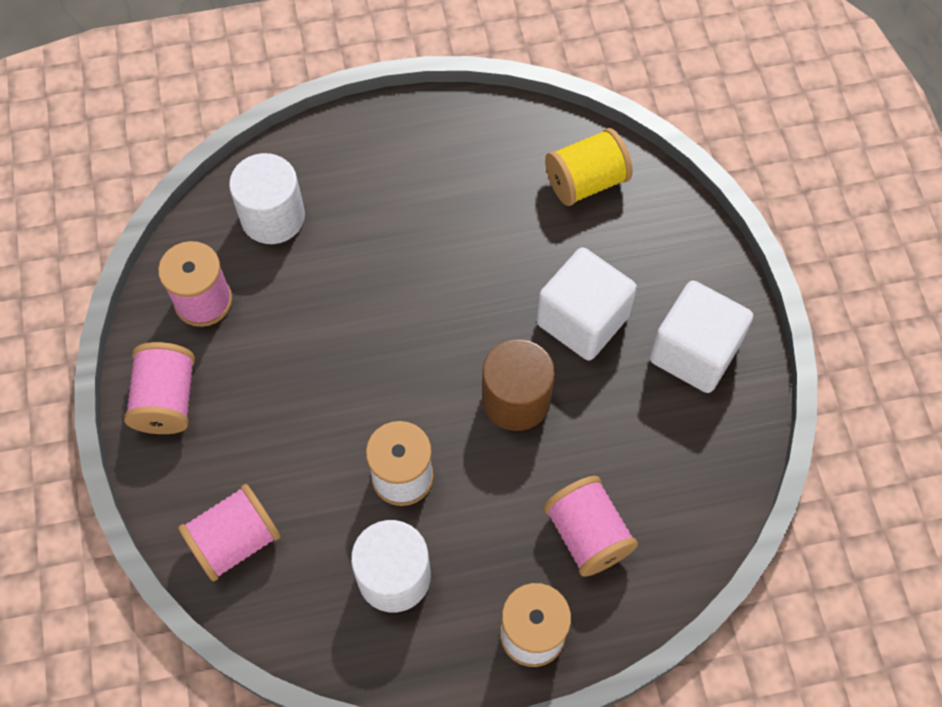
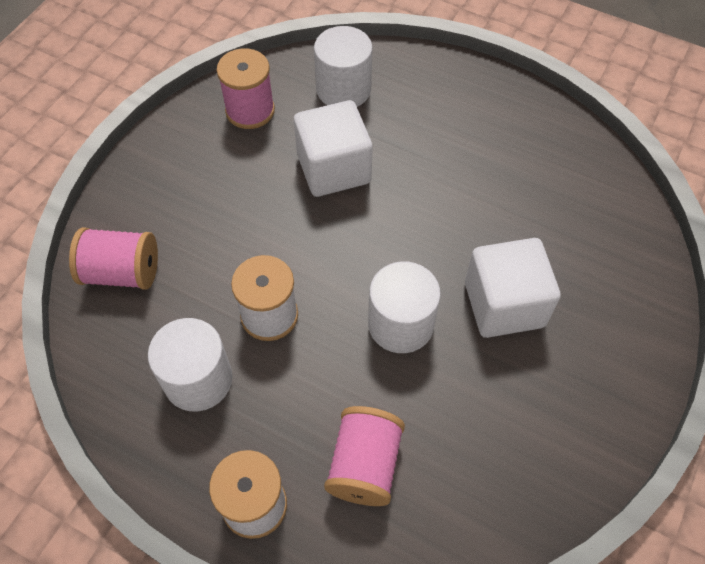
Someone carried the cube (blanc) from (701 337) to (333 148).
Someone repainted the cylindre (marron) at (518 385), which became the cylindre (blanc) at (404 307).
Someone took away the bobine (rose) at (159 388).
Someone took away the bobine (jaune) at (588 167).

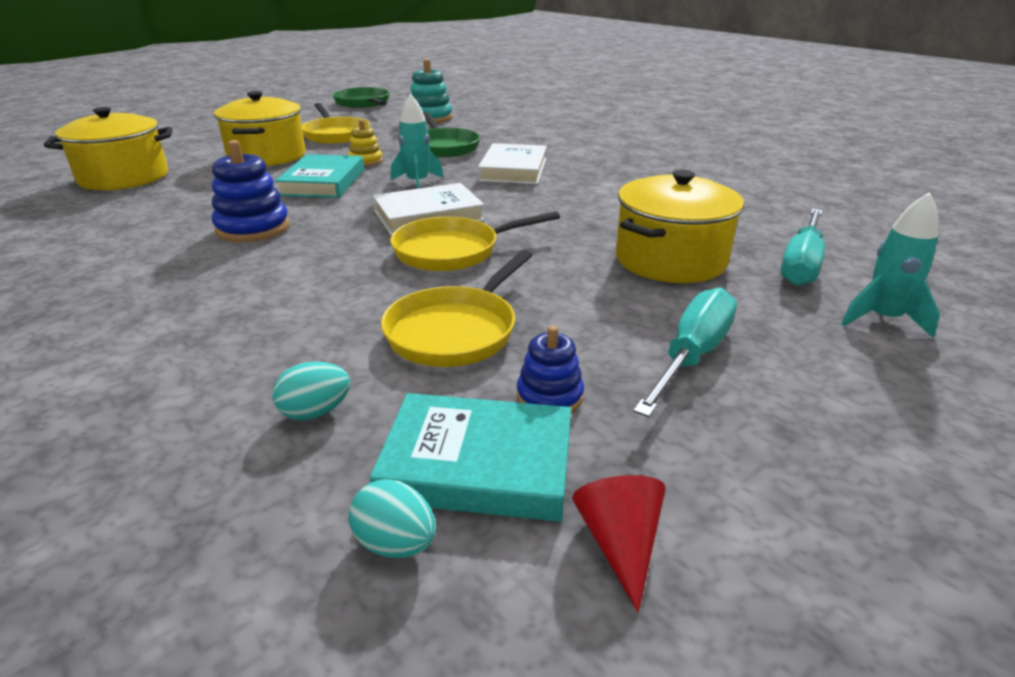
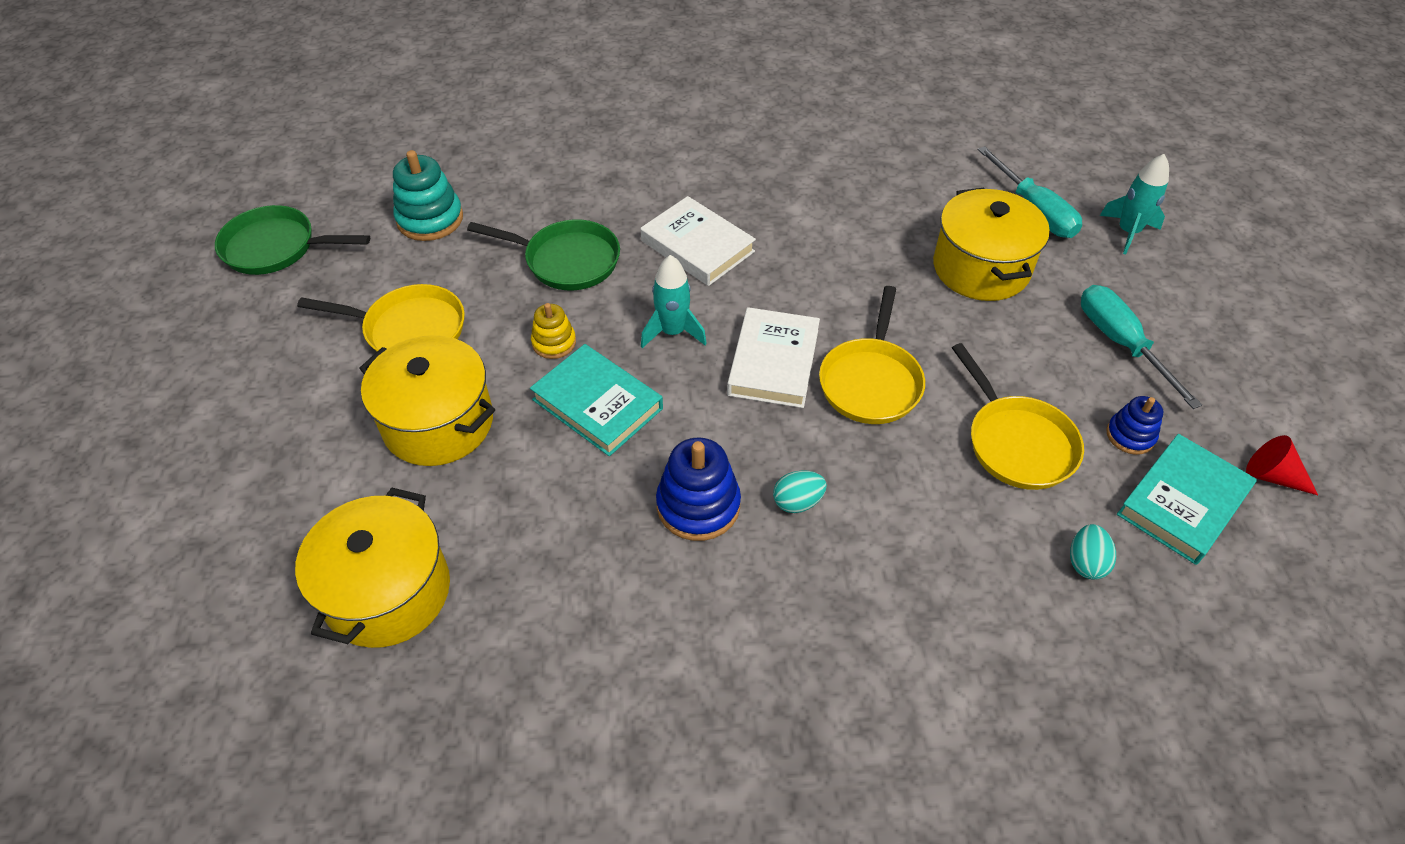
Someone carried the œuf (turquoise) from (392 518) to (800 492).

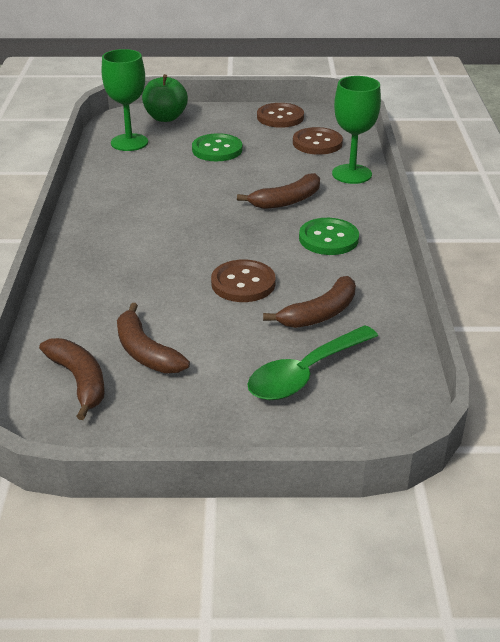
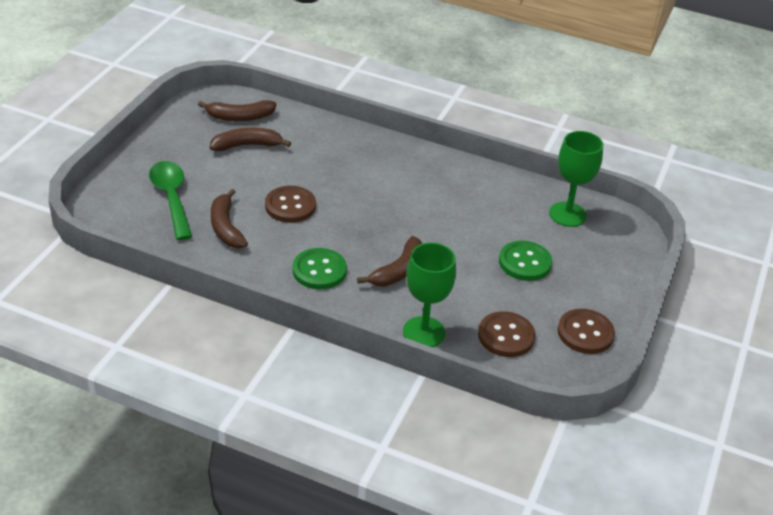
Someone rotated the banane (marron) at (278 191) by 135 degrees counterclockwise.
Someone took away the pomme (vert) at (165 98).

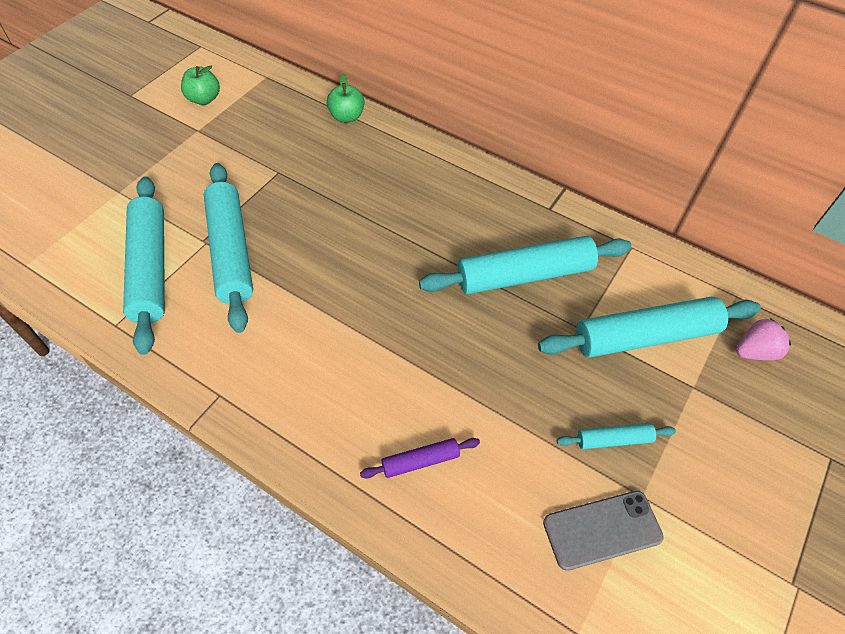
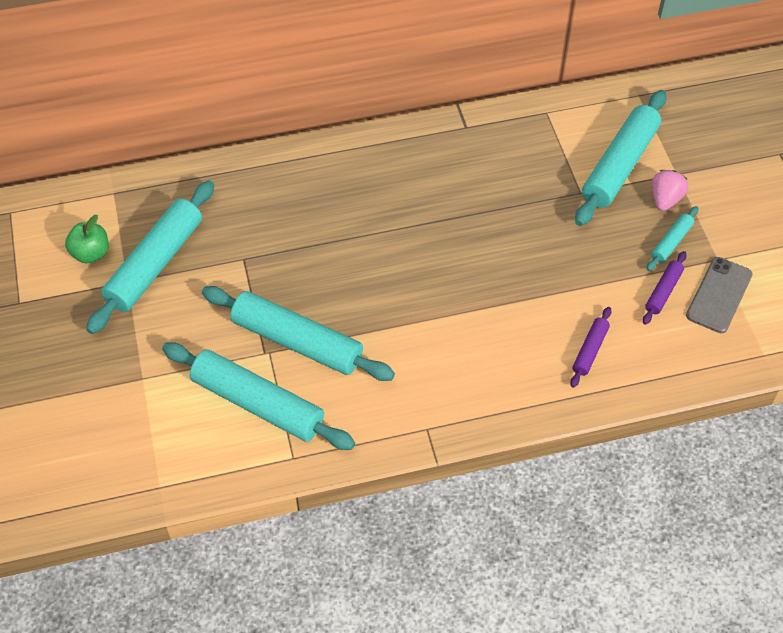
Someone carried the rouleau à pâtisserie (turquoise) from (525 265) to (150 257).
Someone put down the rouleau à pâtisserie (violet) at (665 288).
Someone carried the fraise (rose) from (763 339) to (670 190).
Someone took away the pomme (vert) at (346 98).

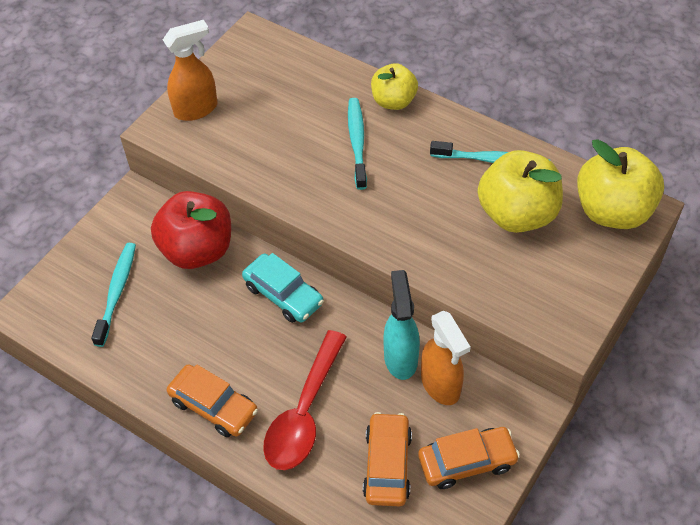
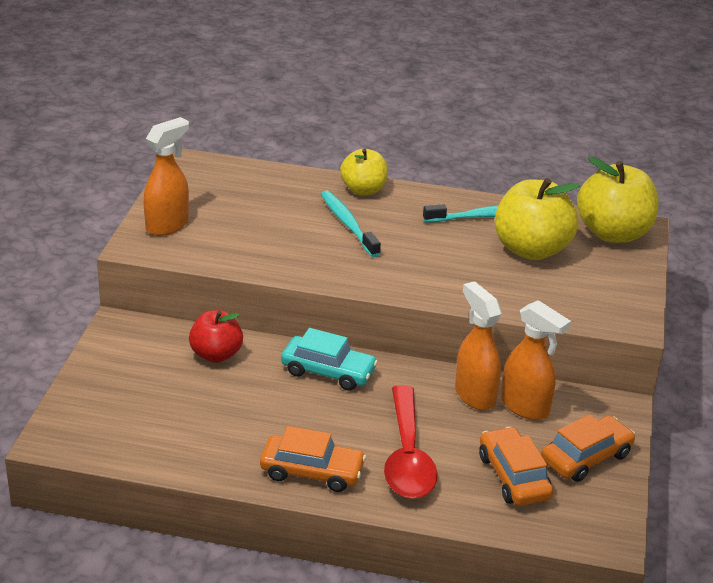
Someone scaled the pomme (rouge) at (191 230) by 0.62.
Someone repainted the vaporisateur (turquoise) at (401 325), which became the vaporisateur (orange) at (478 345).
Someone took away the brosse à dents (turquoise) at (113 295).

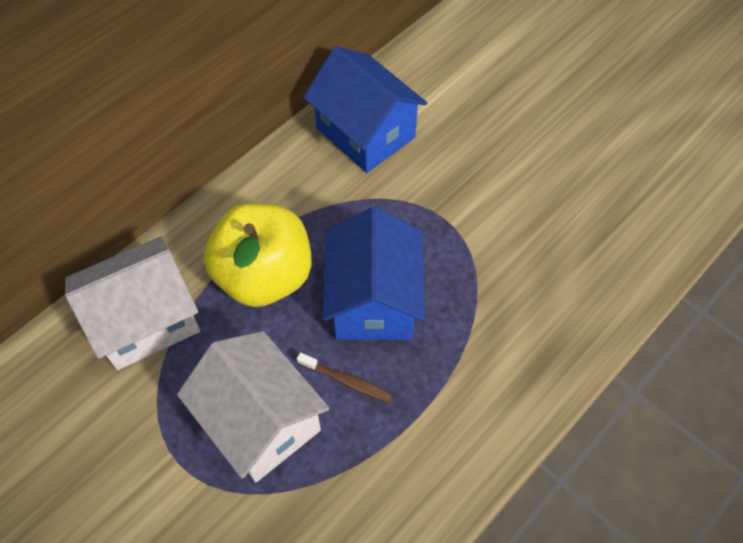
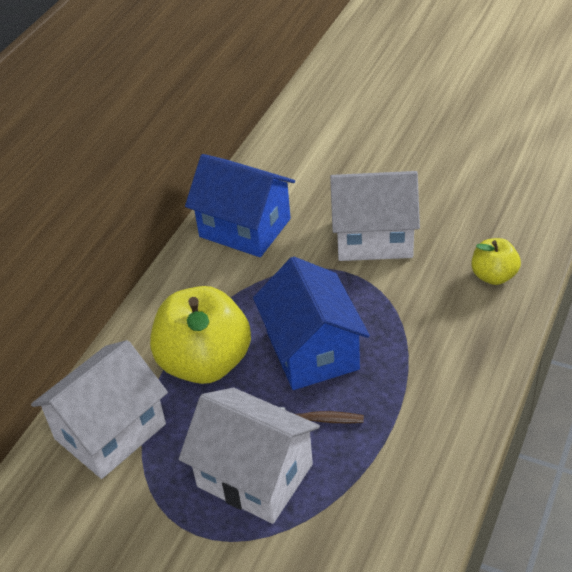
Someone put down the maison (blanc) at (375 216).
Someone put down the pomme (jaune) at (496 261).

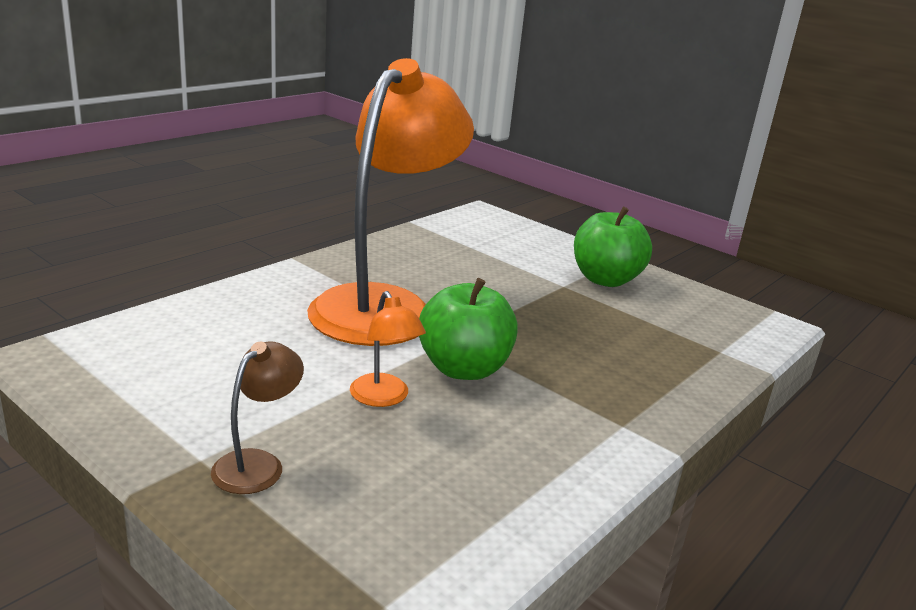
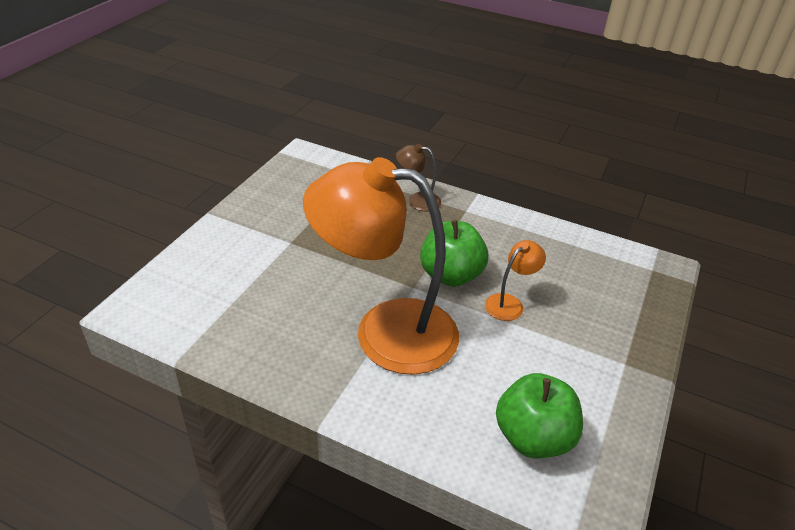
Someone carried the lampe (marron) from (257 417) to (418 178).
Someone carried the pomme (vert) from (613 246) to (539 415).

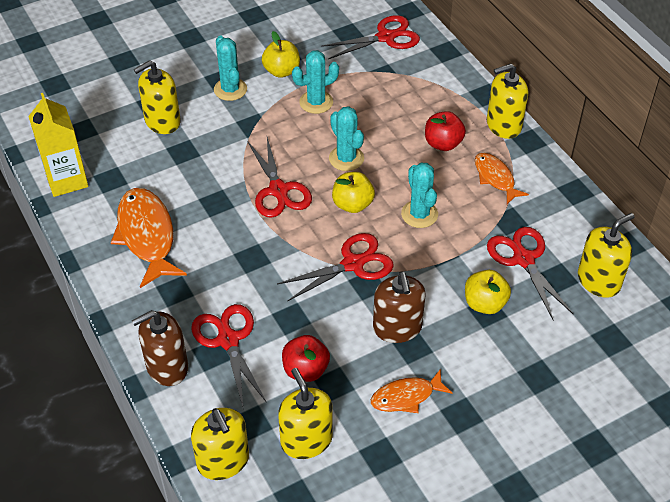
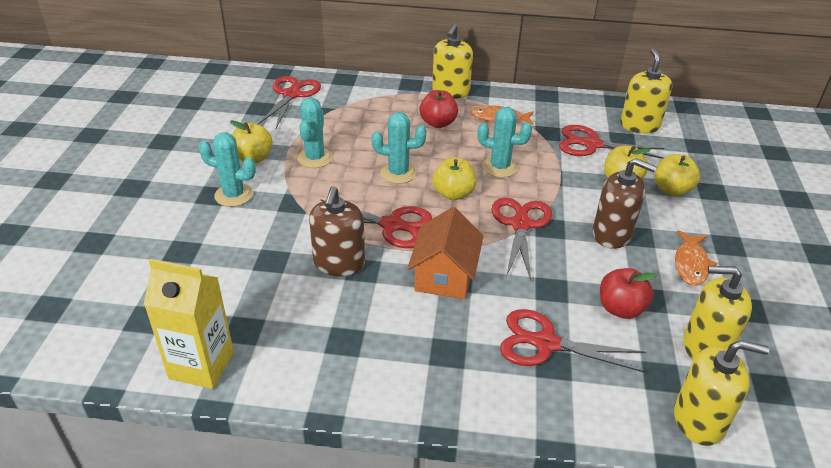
Someone carried the distributeur de savon (marron) from (160 348) to (337 231).
Someone put down the maison (orange) at (445 253).
Someone put down the pomme (jaune) at (677 175).
Someone took away the poisson (orange) at (149 238).
Someone took away the distributeur de savon (jaune) at (157 97).

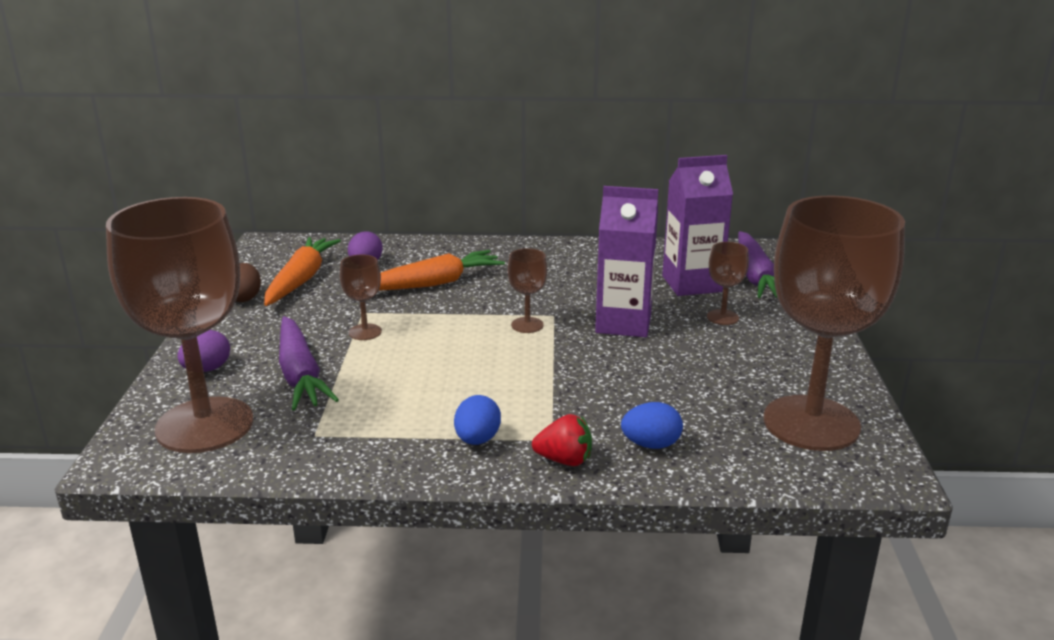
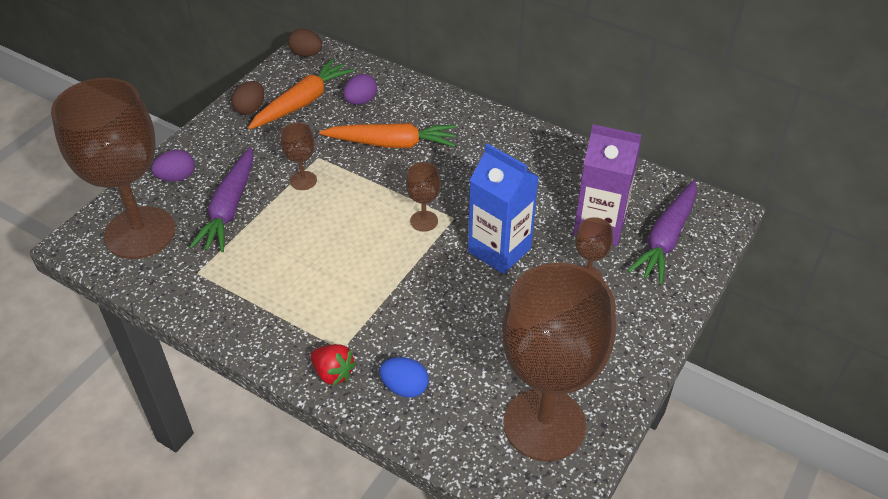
Someone put down the œuf (marron) at (305 43).
Someone repainted the brique de lait (violet) at (626 261), which became the brique de lait (bleu) at (503 208).
Someone took away the œuf (bleu) at (477 420).

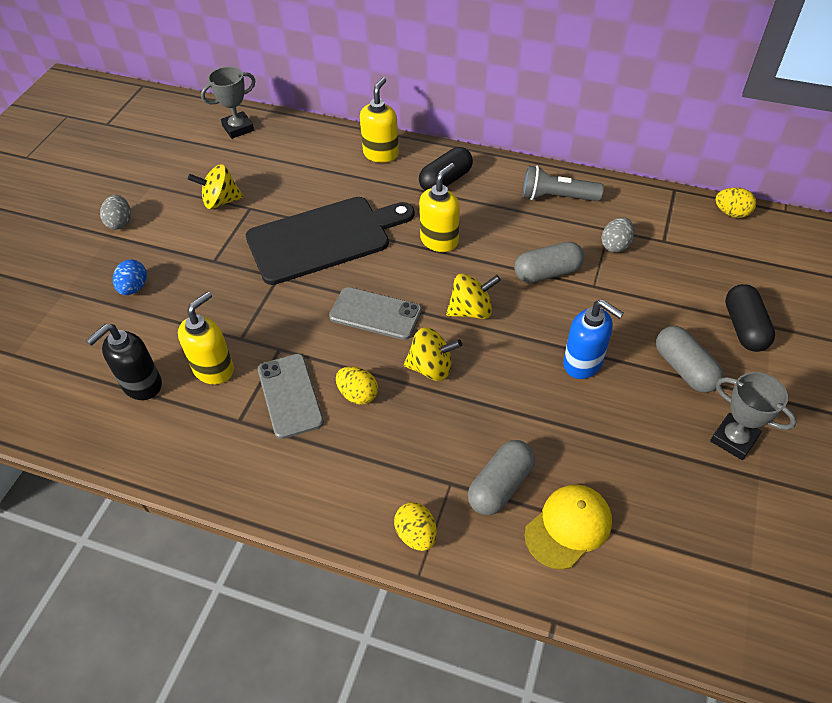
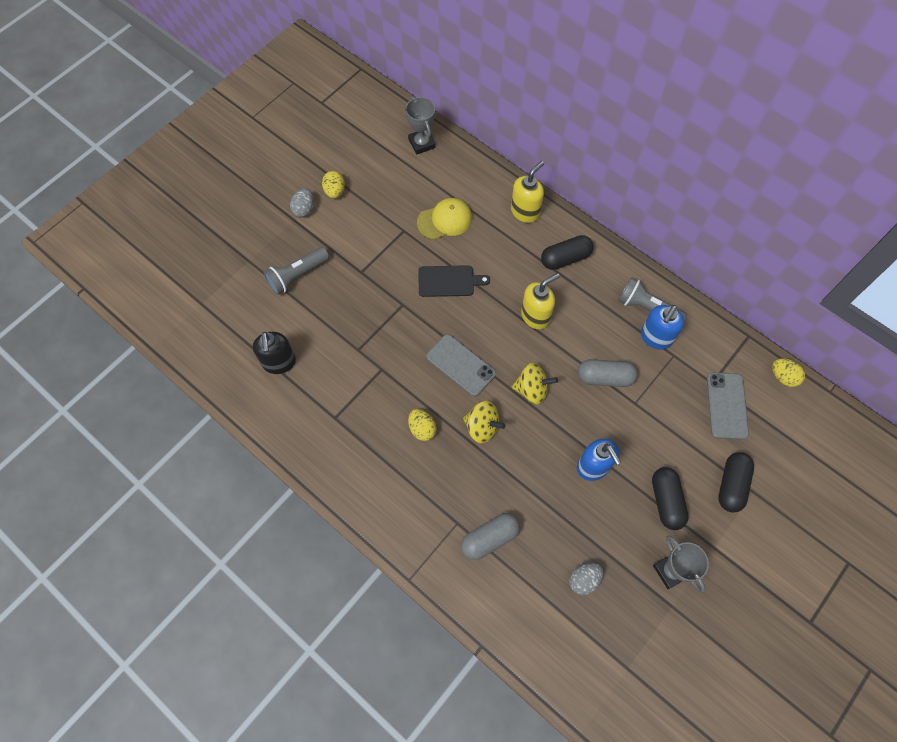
Someone rotated the distributeur de savon (noir) at (124 362) by 75 degrees counterclockwise.
Someone swapped the œuf (bleu) at (130 277) for the lampe de poche (gris) at (296 271).
Someone carried the œuf (jaune) from (415 526) to (333 185).
Someone rotated the trophée (gris) at (228 103) by 75 degrees clockwise.
Someone carried the casquette (jaune) from (568 527) to (444 219).
Someone scaled the planche à découper (noir) at (330 241) by 0.52.
Someone carried the œuf (gris) from (617 235) to (586 579).
Someone put down the distributeur de savon (bleu) at (662 327).
Someone repainted the gélule (gris) at (690 359), which became the gélule (noir) at (670 498).
Someone carried the téléphone (gris) from (291 396) to (728 406).
Someone took away the distributeur de savon (jaune) at (206 338).
Someone took away the toupie (jaune) at (216 186).

